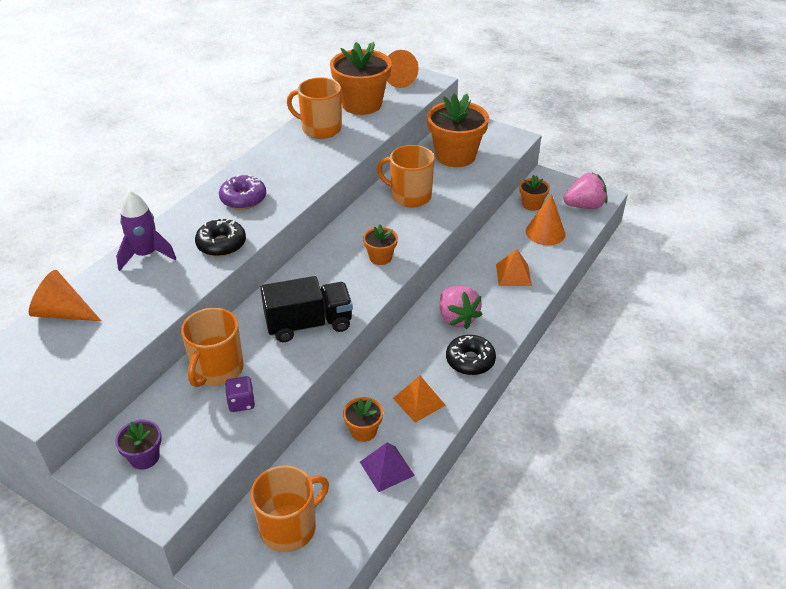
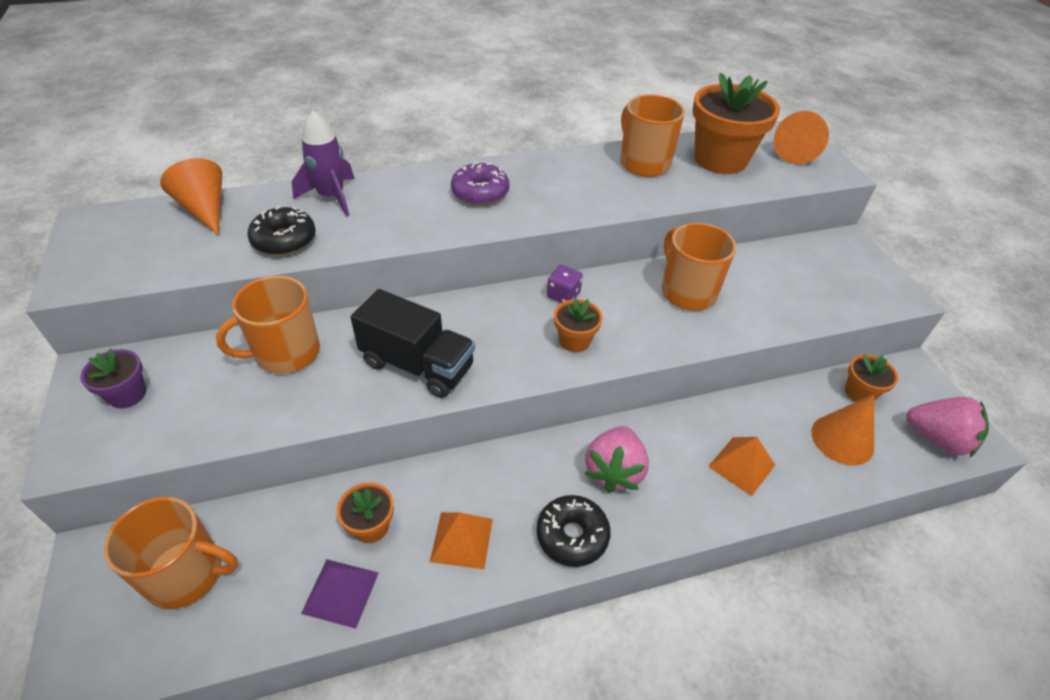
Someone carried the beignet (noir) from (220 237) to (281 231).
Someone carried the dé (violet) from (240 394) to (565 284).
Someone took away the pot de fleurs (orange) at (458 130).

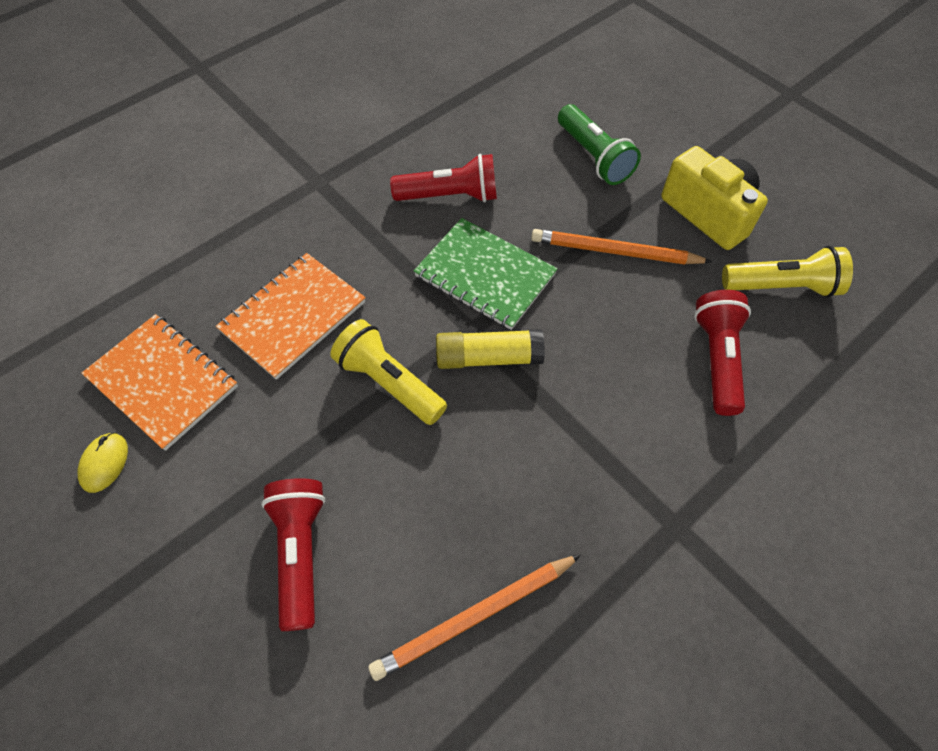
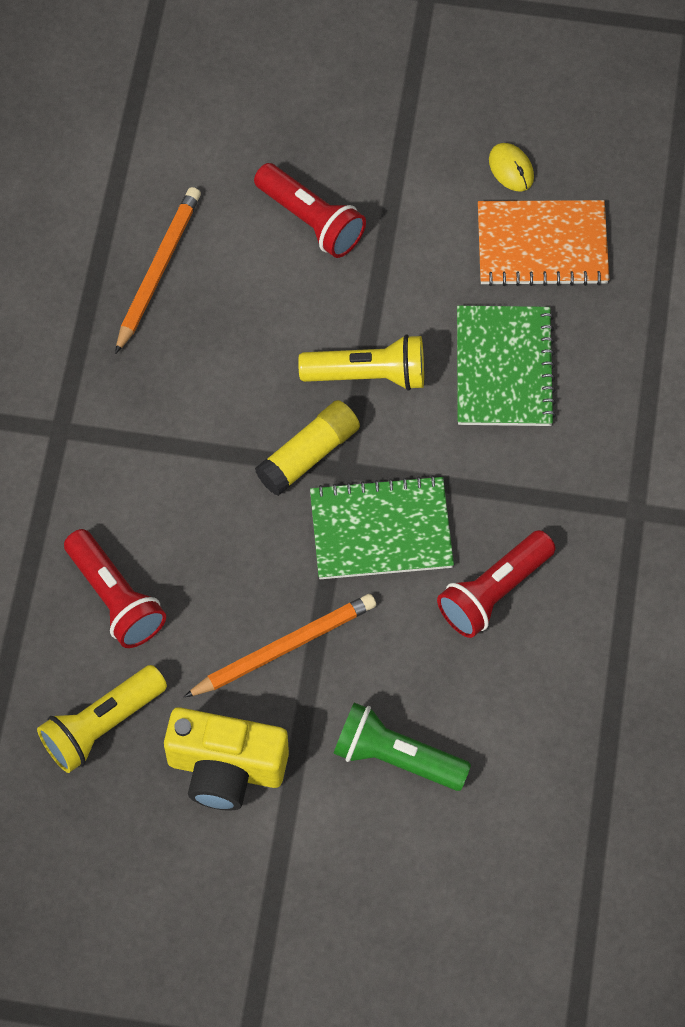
Someone repainted the carnet (orange) at (291 316), which became the carnet (vert) at (506 366).

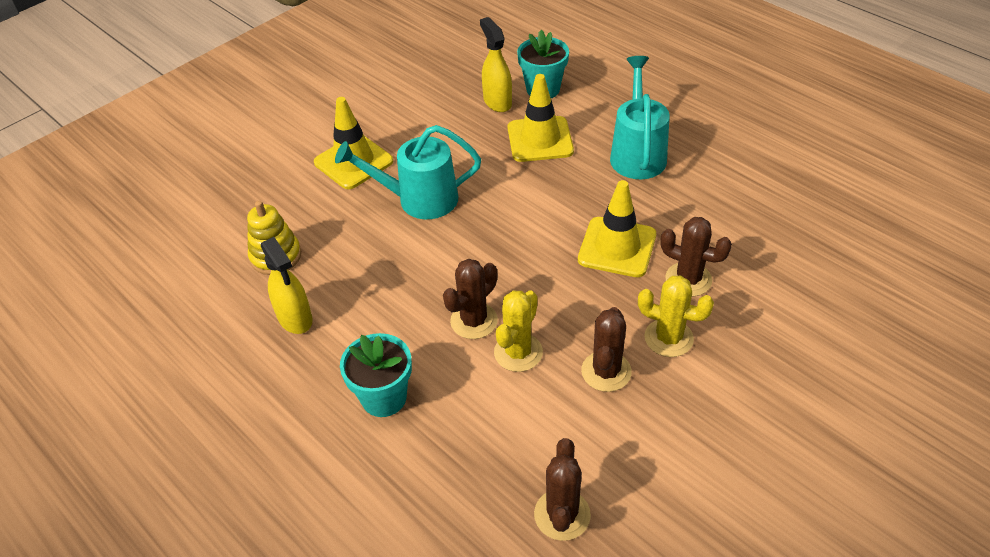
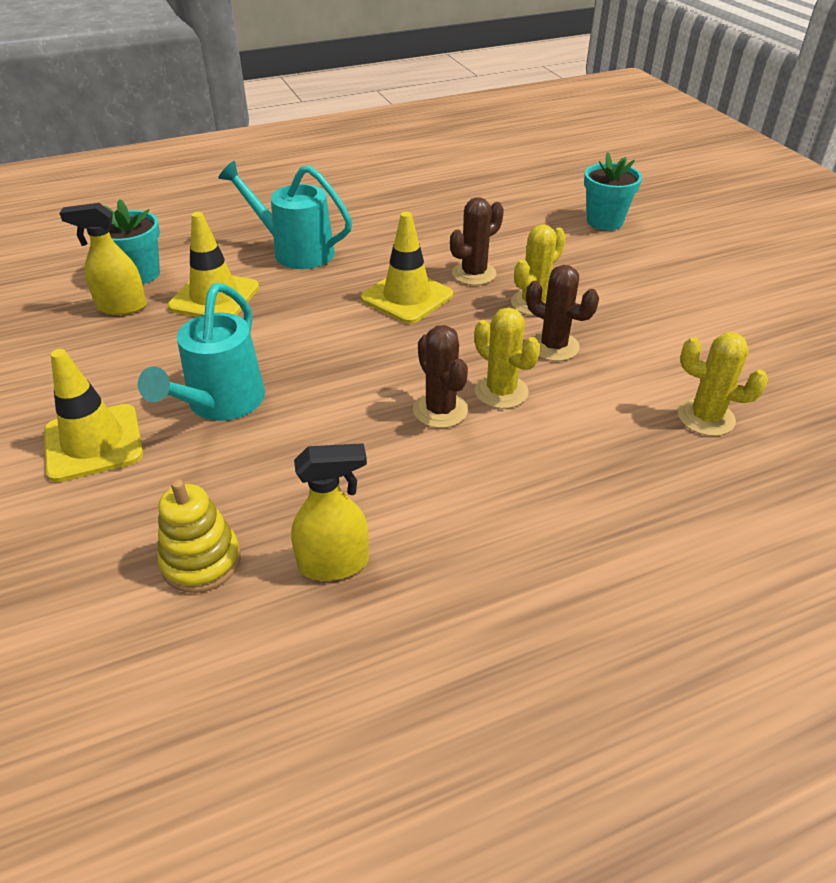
Someone carried the pot de fleurs (turquoise) from (376 375) to (613 191).
Someone repainted the cactus (marron) at (562 489), which became the cactus (jaune) at (723 384).

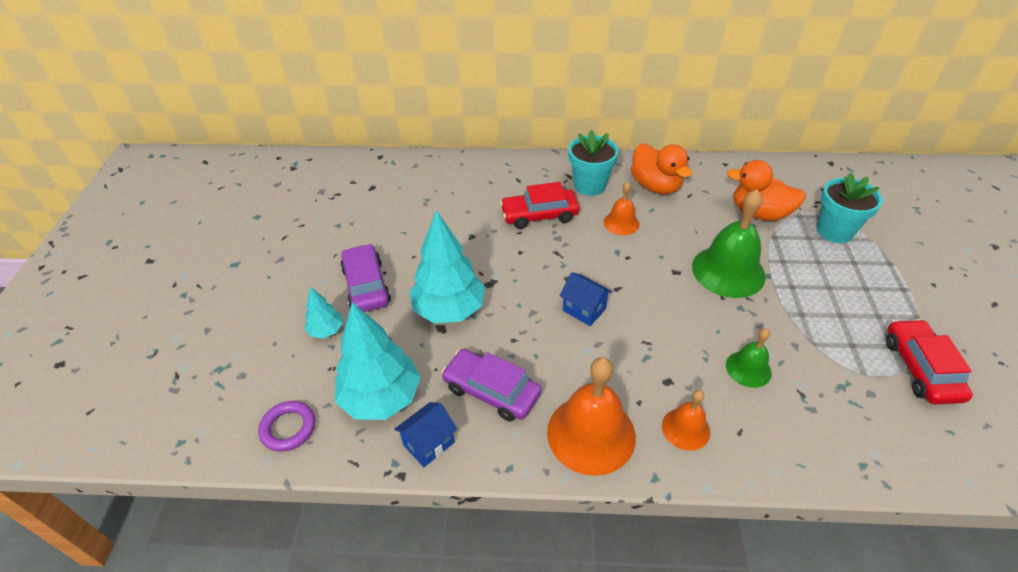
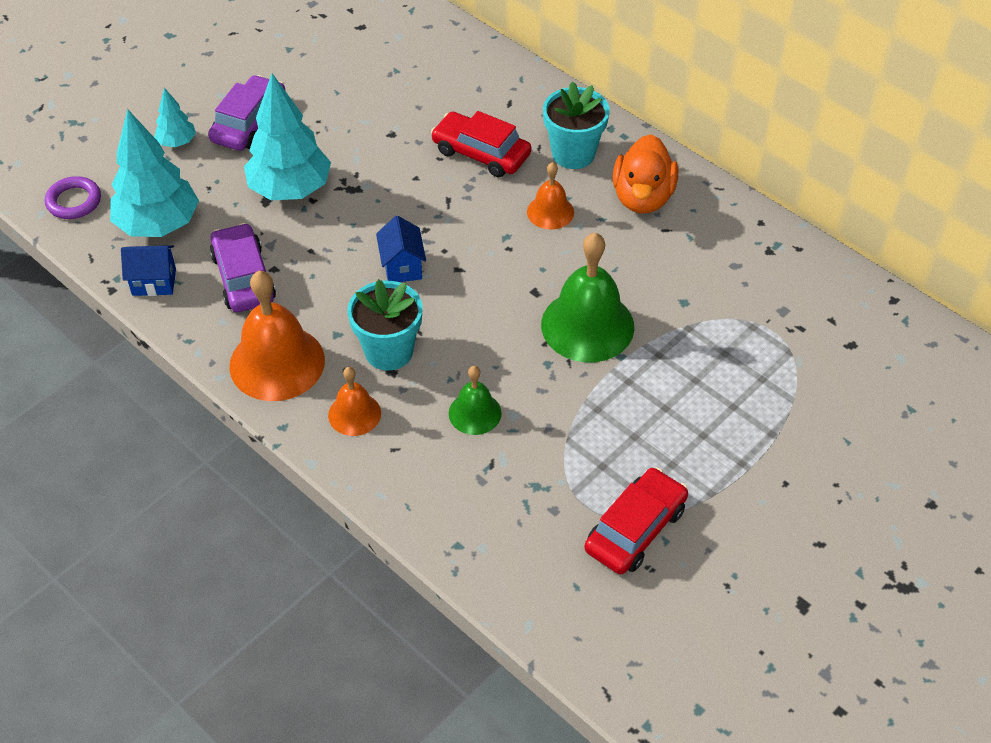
Someone carried the pot de fleurs (turquoise) from (850 207) to (385 325).
Someone took away the canard (orange) at (766 190).

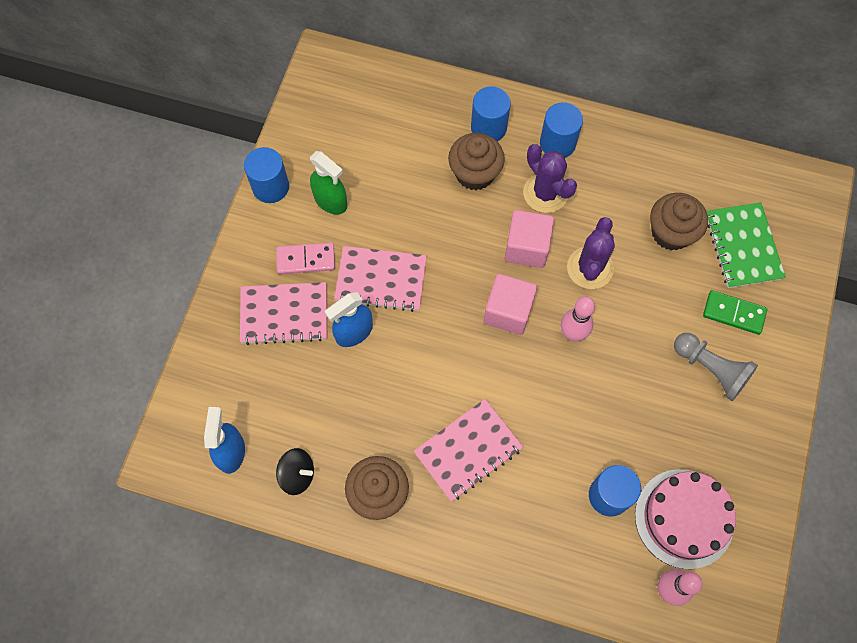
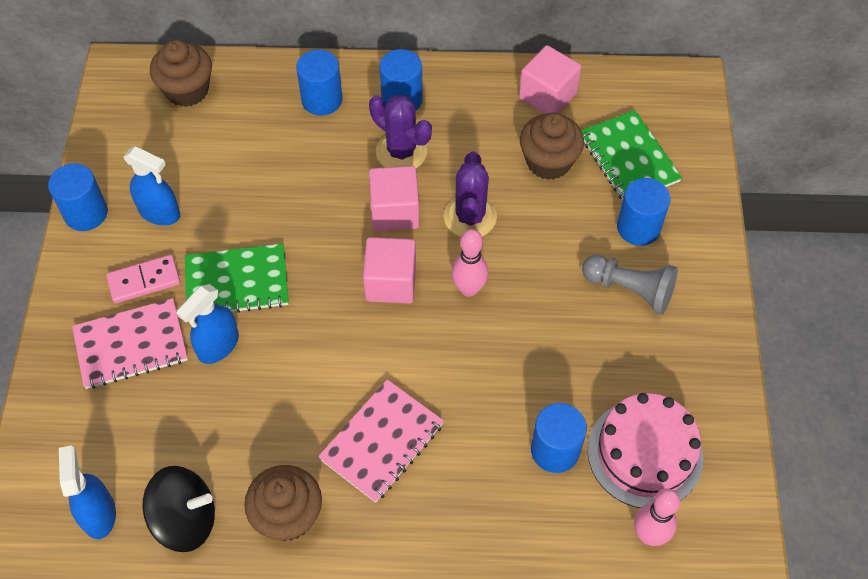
Someone repainted the vaporisateur (vert) at (328 183), which became the vaporisateur (bleu) at (151 185).
Someone scaled the toupie (noir) at (295 471) by 1.51.
Someone carried the muffin (marron) from (476 161) to (181 73).
Someone repainted the carnet (rose) at (380 279), which became the carnet (vert) at (237 278).
Someone put down the cube (rose) at (550 79).
Someone swapped the domino (vert) at (735 312) for the cylindre (bleu) at (643 212).

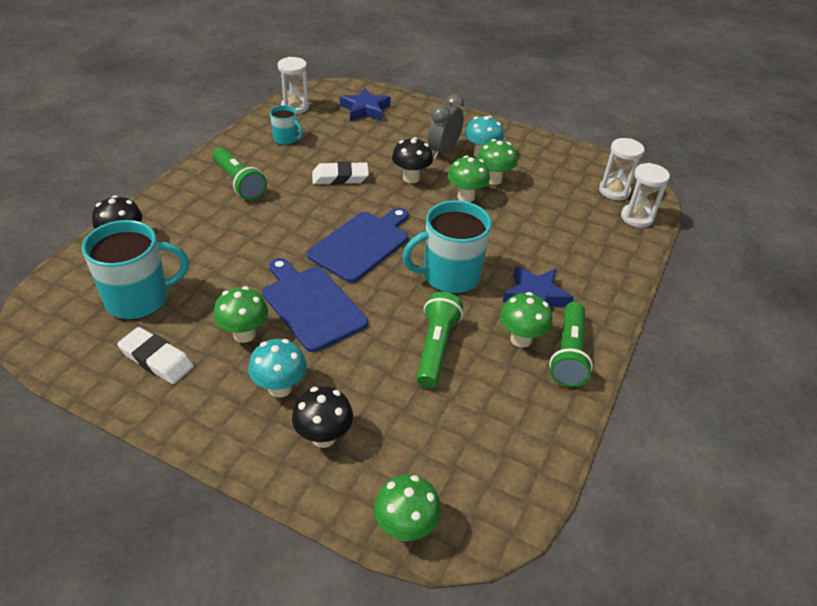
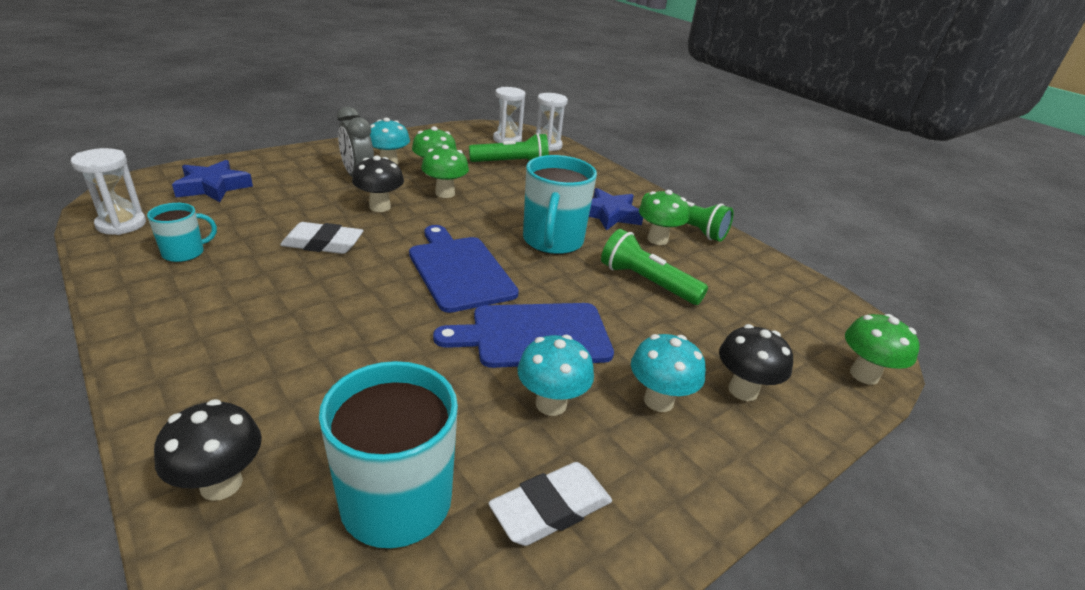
Someone rotated the gomme (blanc) at (340 173) by 75 degrees clockwise.
Someone carried the lampe de poche (vert) from (239 173) to (509 147).
Someone repainted the champignon (vert) at (240 314), which became the champignon (turquoise) at (556 375).

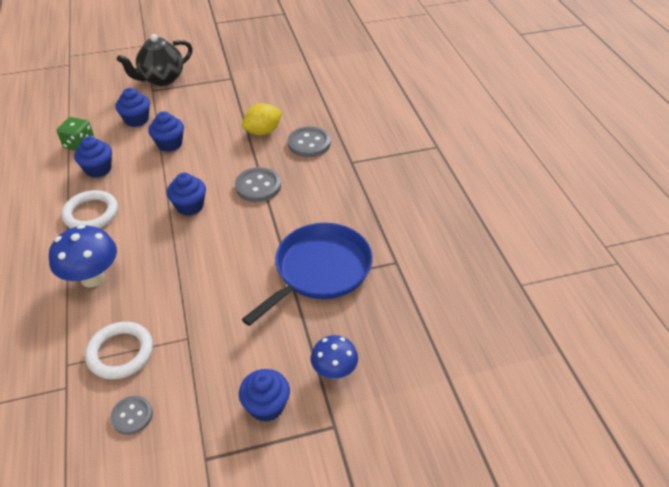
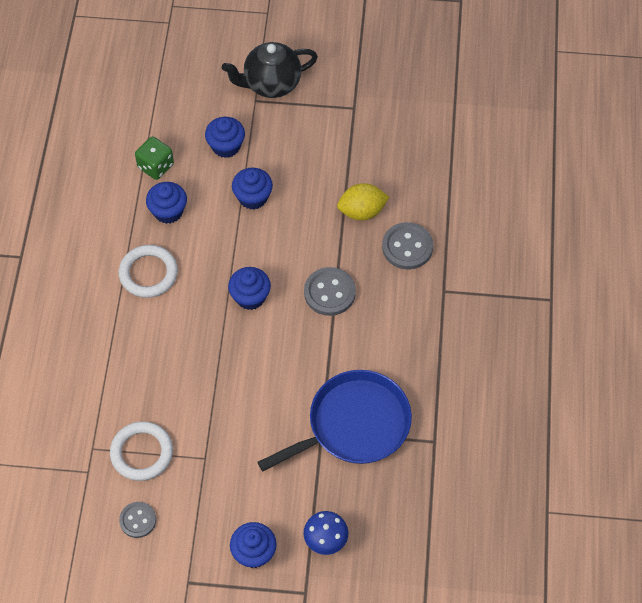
Someone took away the champignon (bleu) at (83 256).

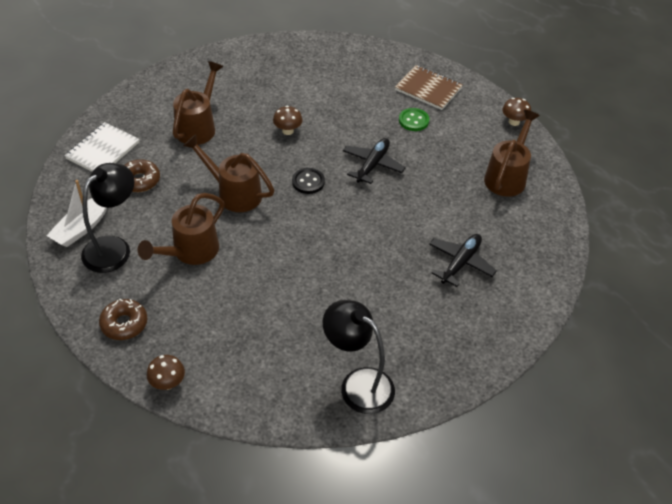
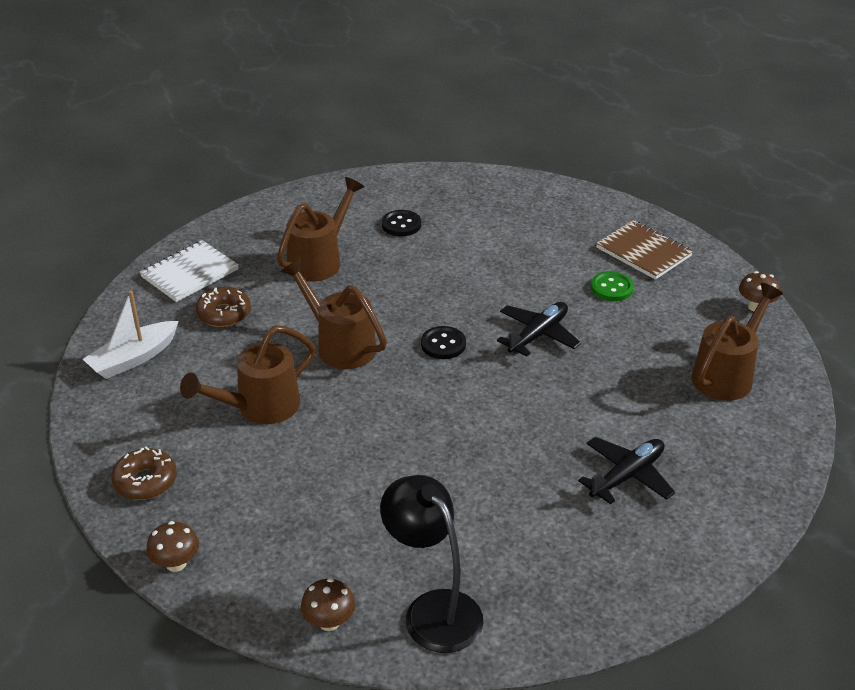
Someone carried the champignon (marron) from (287 120) to (328 604).
Someone put down the bouton (noir) at (401 223).
Someone took away the lampe (noir) at (107 218).

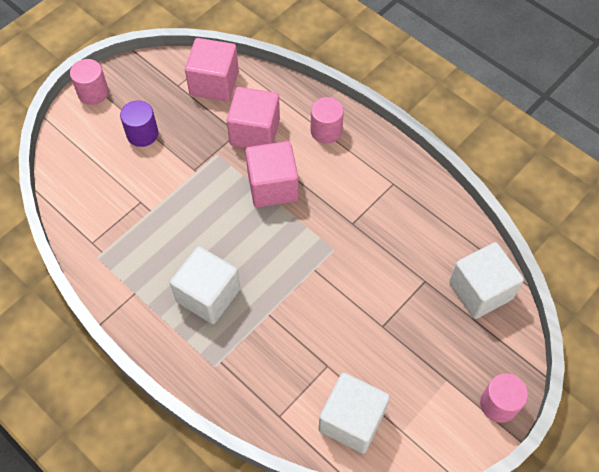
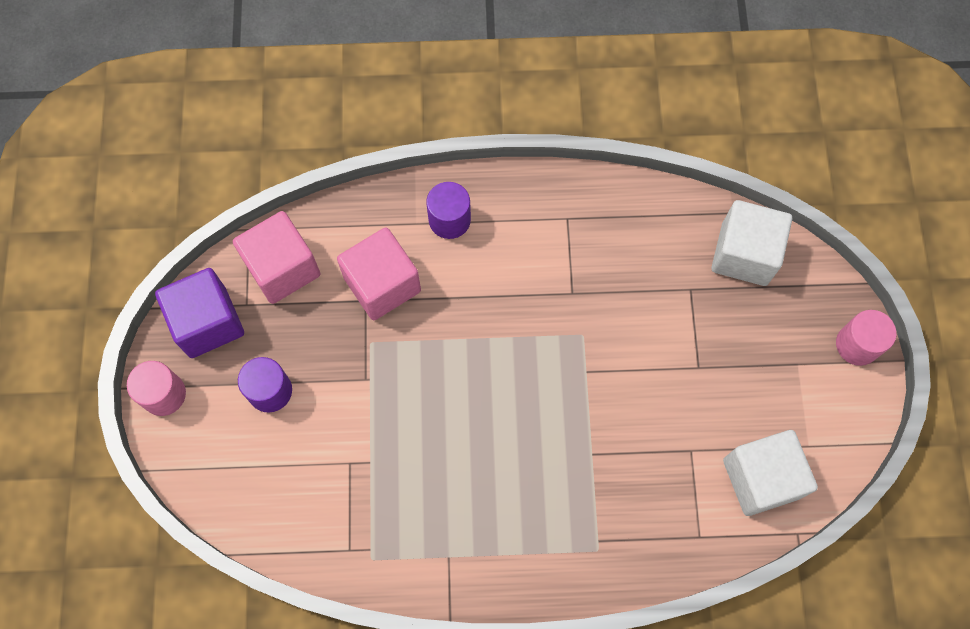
Someone put down the cube (violet) at (199 313).
Someone repainted the cylindre (rose) at (327 120), which became the cylindre (violet) at (448 210).
Someone took away the cube (blanc) at (205 285).
Someone took away the cube (rose) at (272 174).

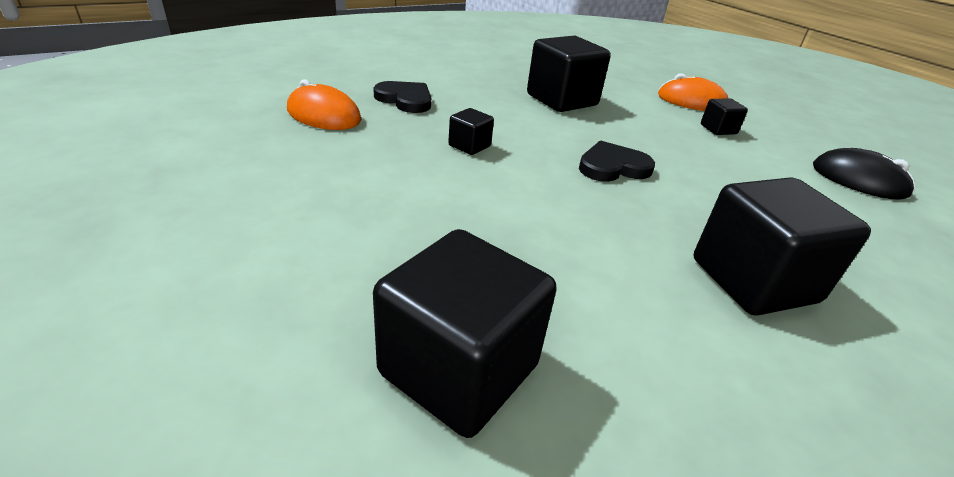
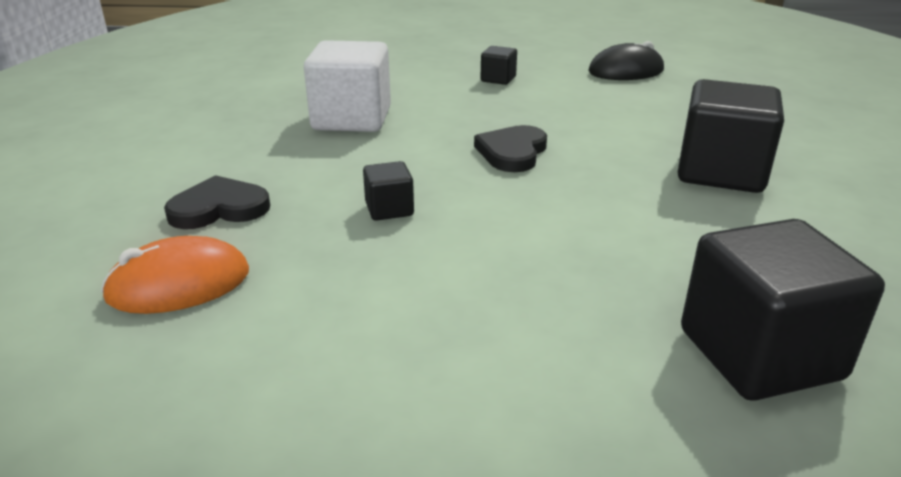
Someone repainted the cube (noir) at (569 74), which became the cube (blanc) at (347 86).
Someone took away the souris (orange) at (693 92).

